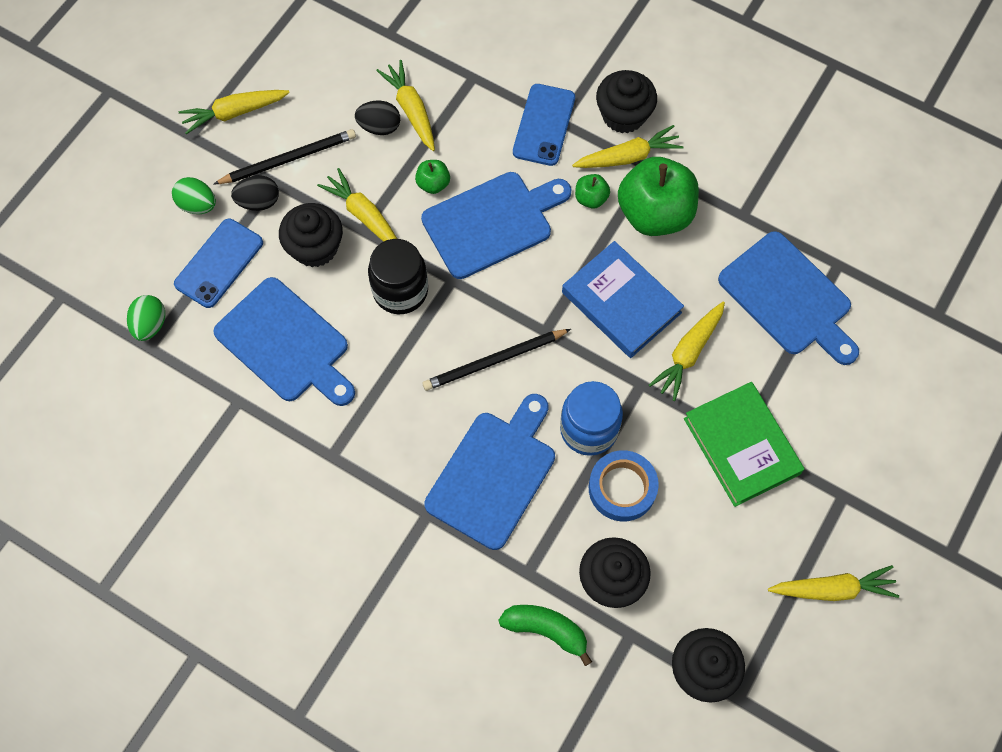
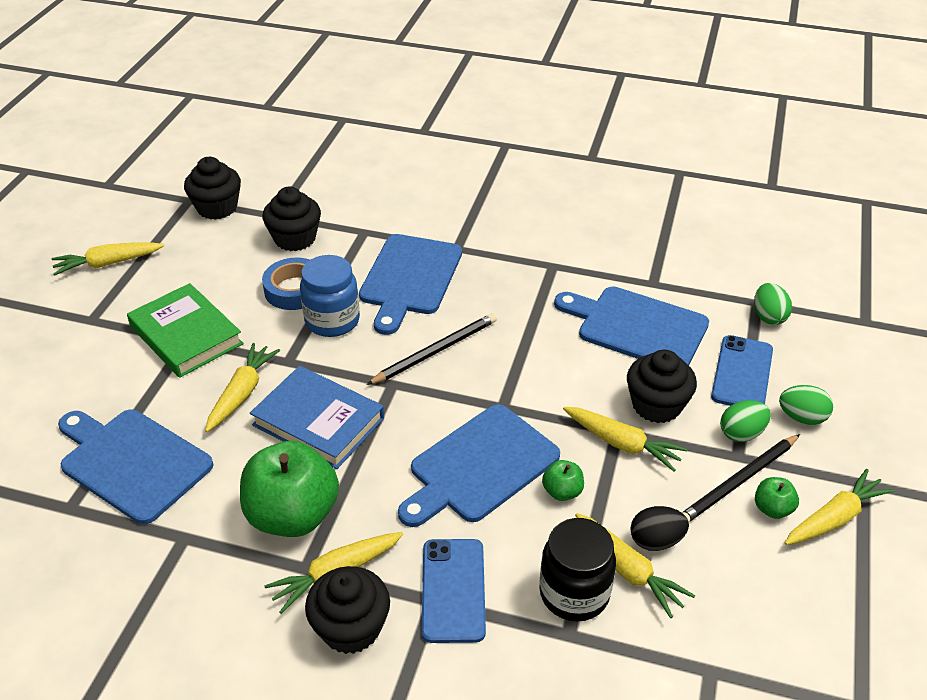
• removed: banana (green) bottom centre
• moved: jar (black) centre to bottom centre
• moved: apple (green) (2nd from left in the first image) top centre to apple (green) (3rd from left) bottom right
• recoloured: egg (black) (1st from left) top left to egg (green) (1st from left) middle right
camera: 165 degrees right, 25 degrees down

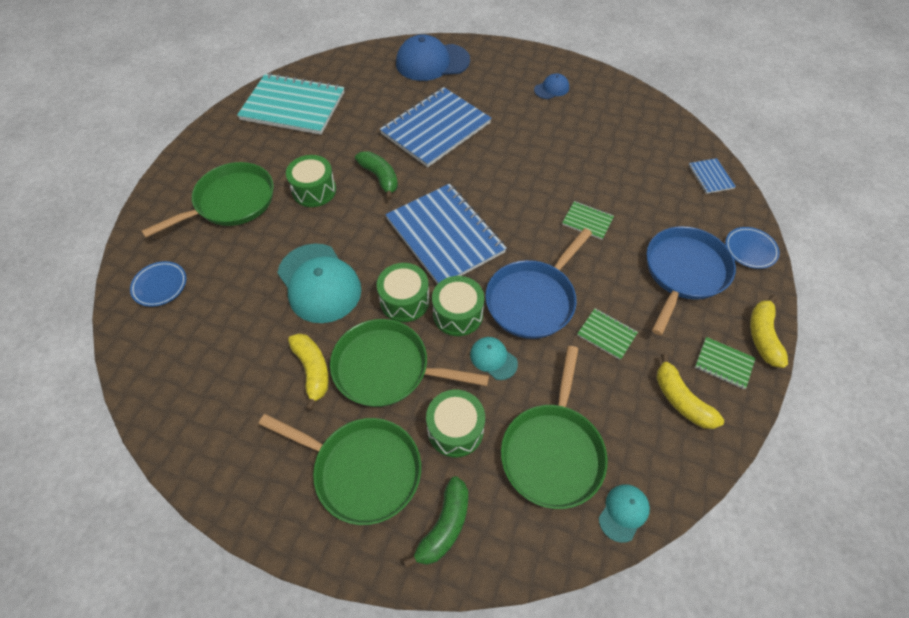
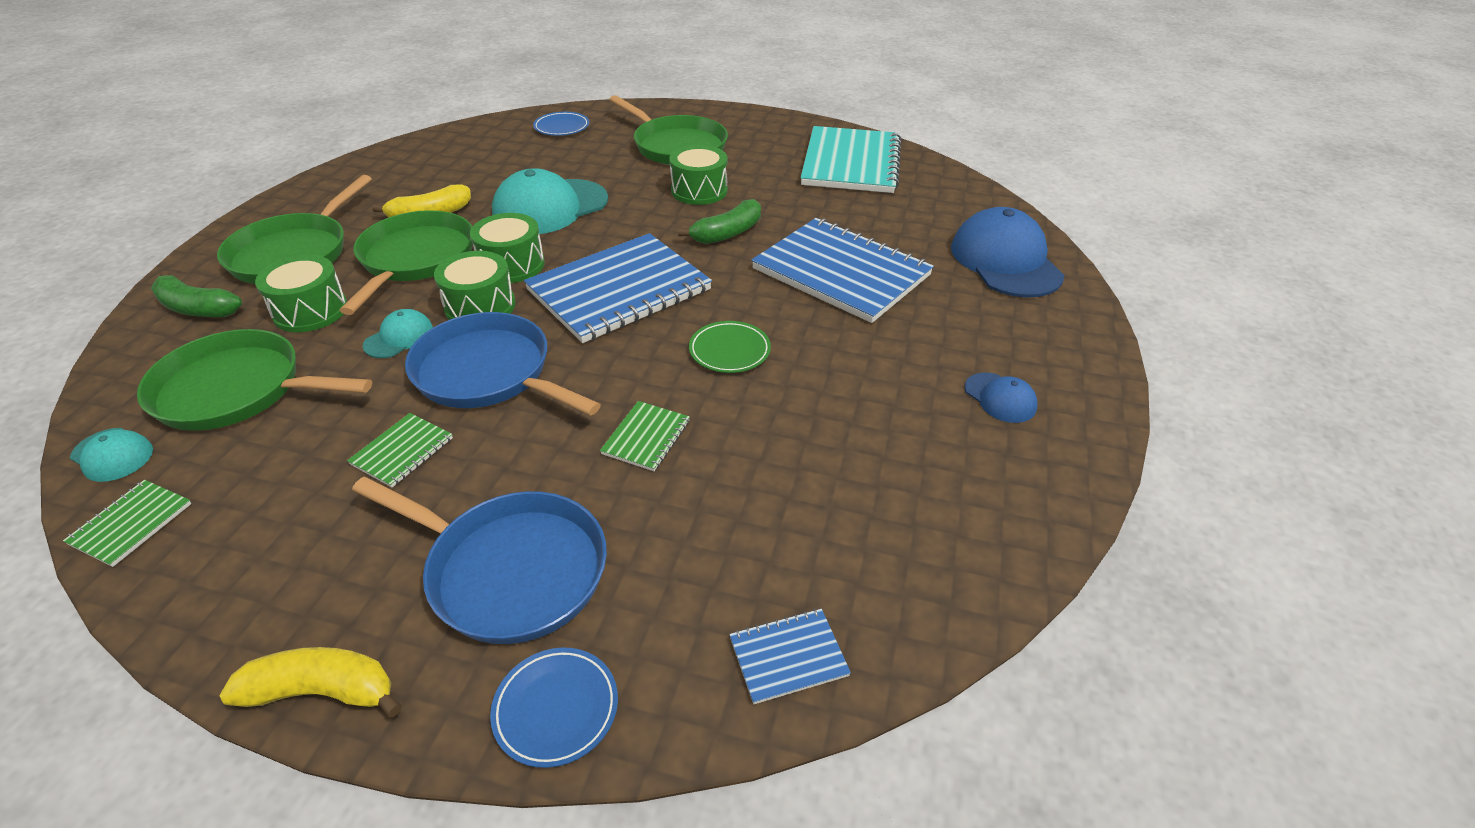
• removed: banana (yellow) (2nd from left) middle right
• added: plate (green) centre
• moved: notebook (green) (3rd from left in the first image) middle right to notebook (green) (1st from left) middle left
camera: 85 degrees right, 15 degrees down

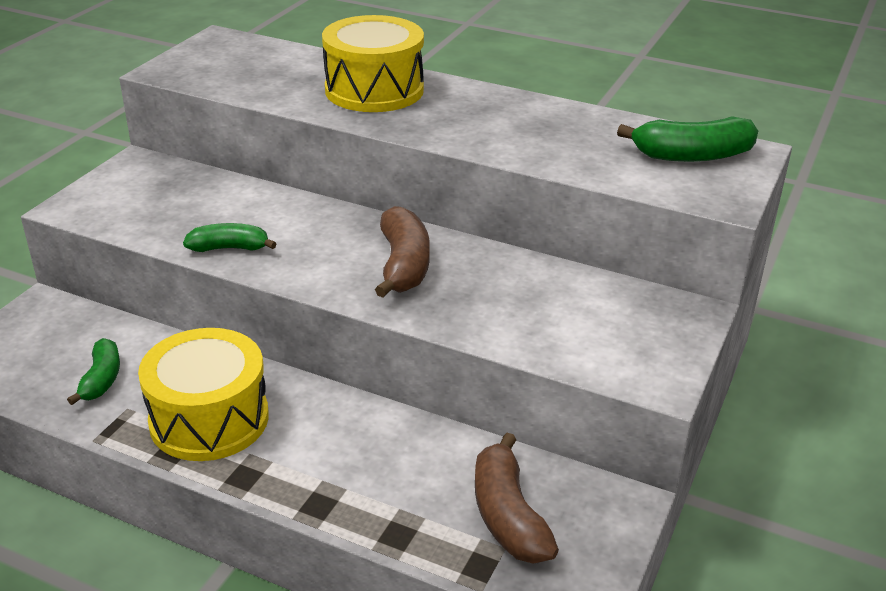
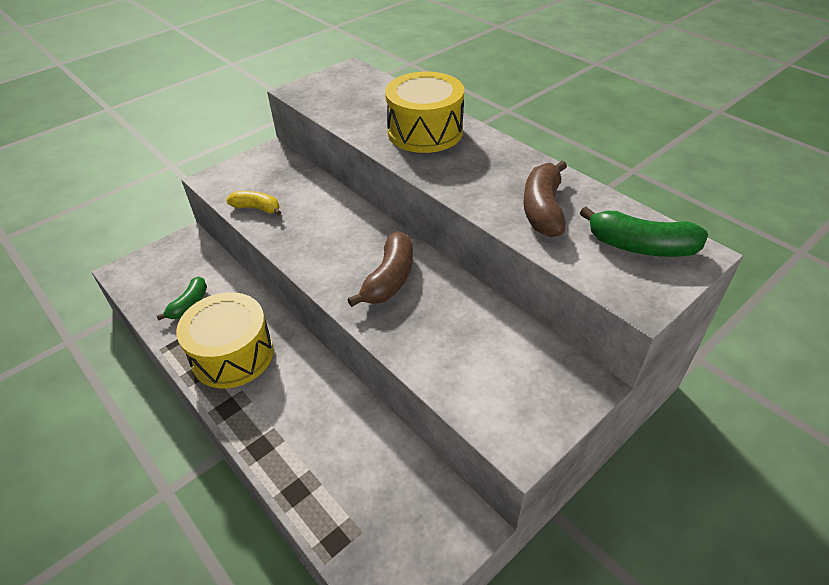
• removed: banana (green) (2nd from left) middle left
• added: banana (yellow) middle left
• moved: banana (brown) (2nd from left) bottom centre to centre
camera: 25 degrees right, 10 degrees up

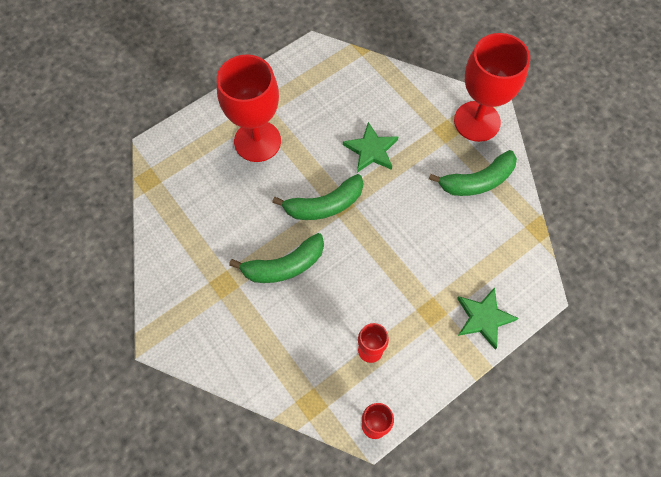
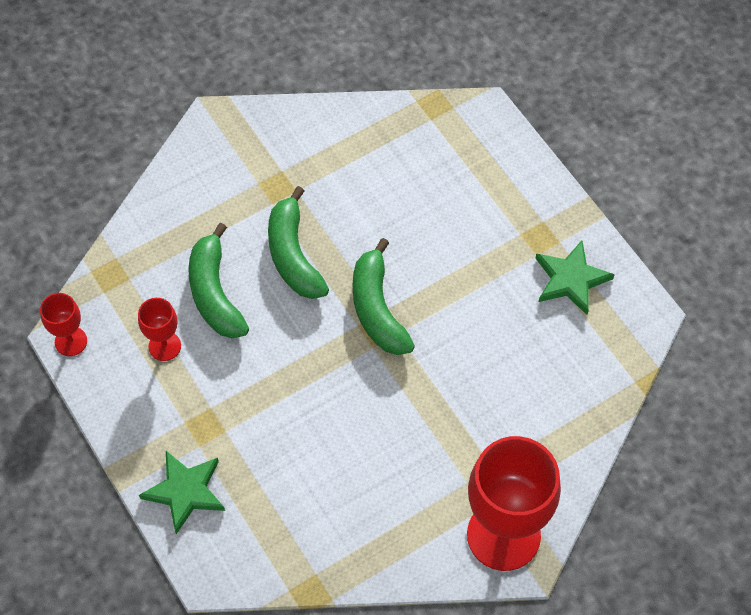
• removed: goblet (red) (1st from left) top centre
• moved: star (green) (1st from left in the first image) top centre to star (green) (2nd from left) middle right
• moved: banana (green) (3rd from left in the first image) middle right to banana (green) (1st from left) middle left
camera: 95 degrees right, 5 degrees down

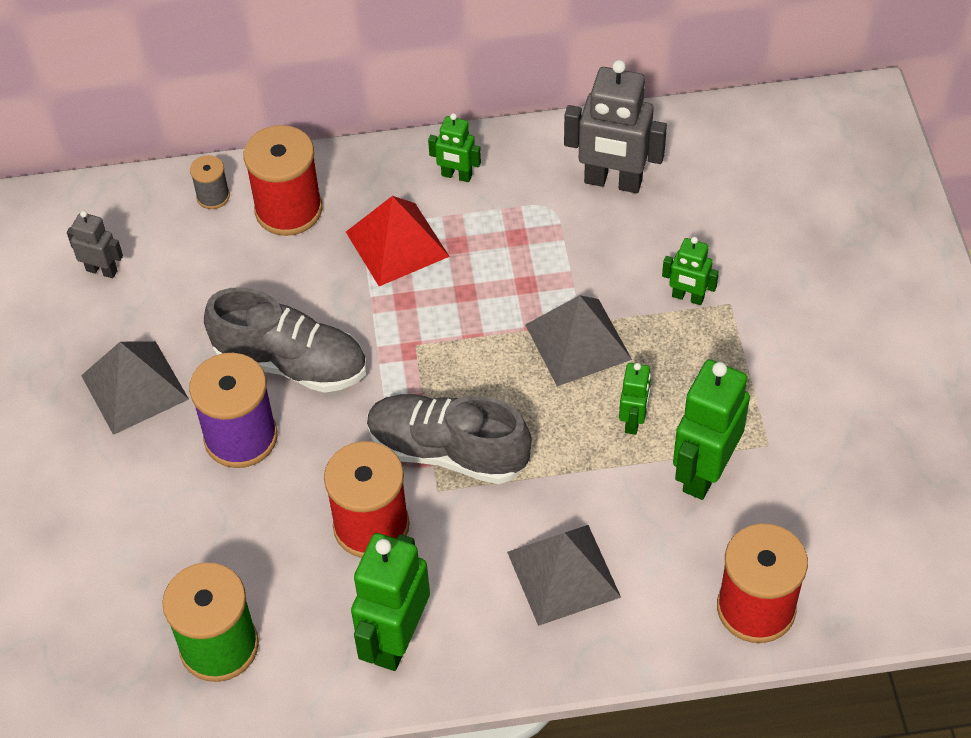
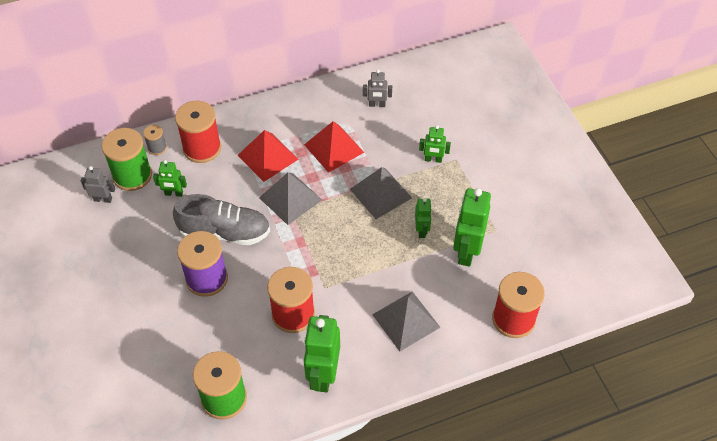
• removed: shoe (grey) (2nd from left) centre
• added: spool (green) (1st from left) middle left
• added: pyramid (red) (2nd from left) centre
• moved: pyramid (grey) (1st from left) middle left to centre
• moved: robot (green) (2nd from left in the first image) top centre to robot (green) (1st from left) middle left
• resized: robot (grey) (2nd from left) top centre = top centre x0.53
camera: 15 degrees left, 0 degrees up

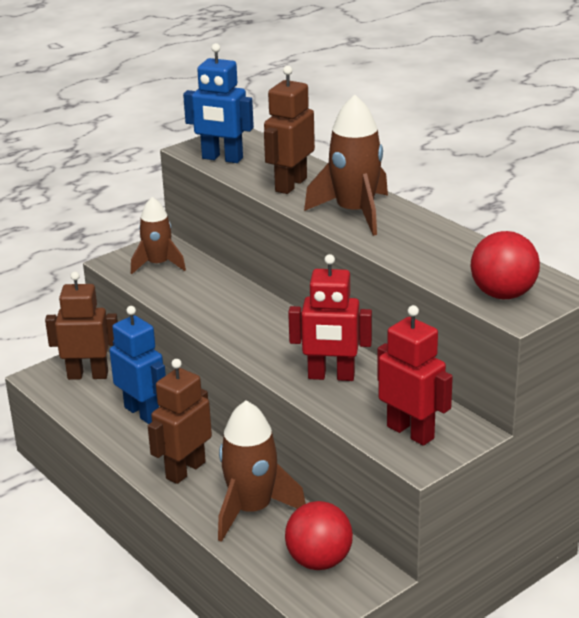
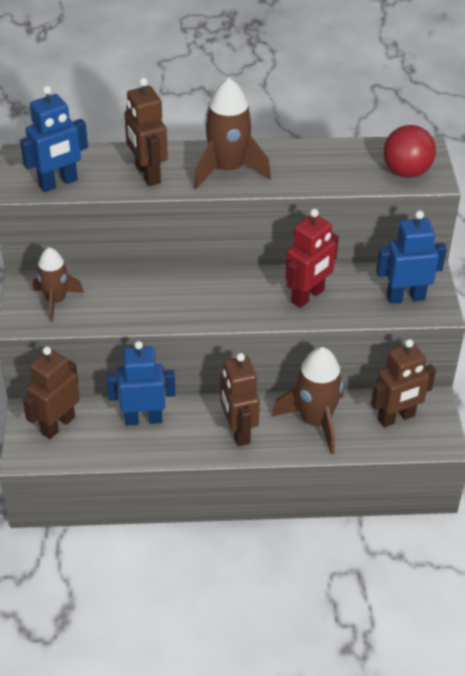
• replaced: ball (red) (1st from left) bottom centre to robot (brown) (4th from left) middle right
• recoloured: robot (red) (2nd from left) middle right to robot (blue) (3rd from left) middle right
camera: 55 degrees left, 15 degrees up

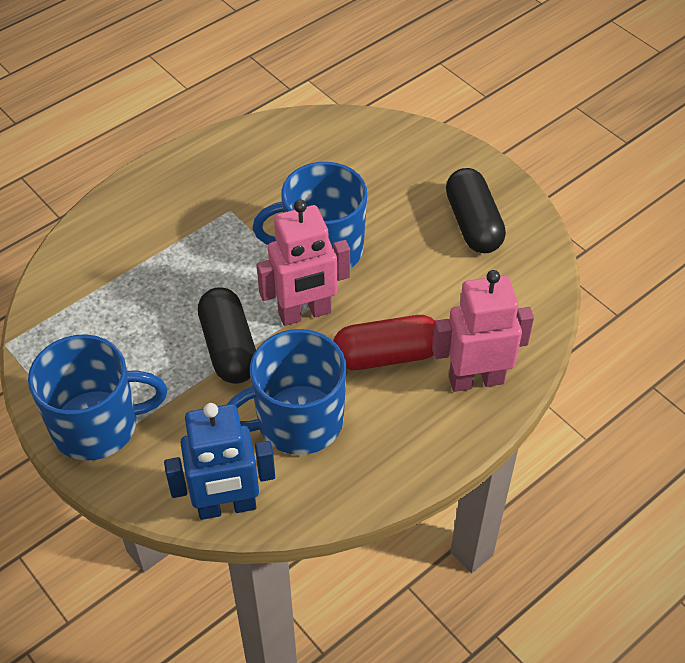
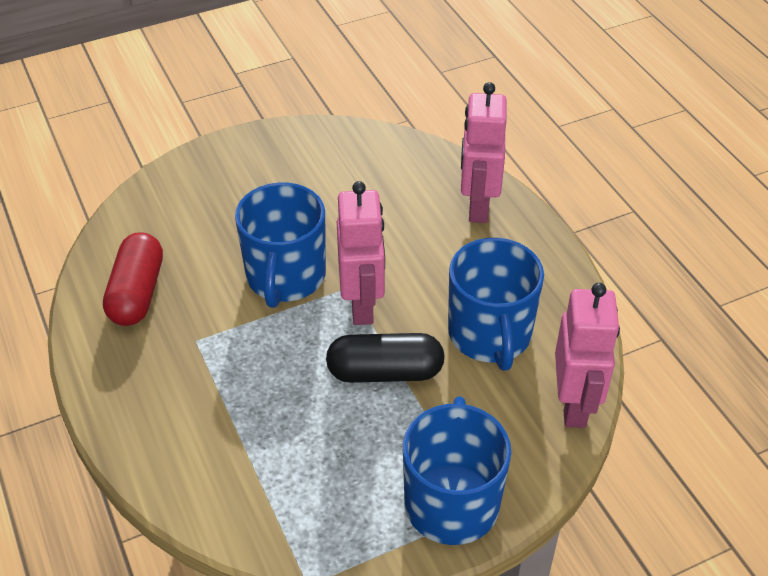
• removed: capsule (black) (2nd from left) top right
• moved: capsule (red) centre to middle left
• recoloured: robot (blue) bottom left to robot (pink) (3rd from left) middle right
camera: 75 degrees left, 5 degrees down

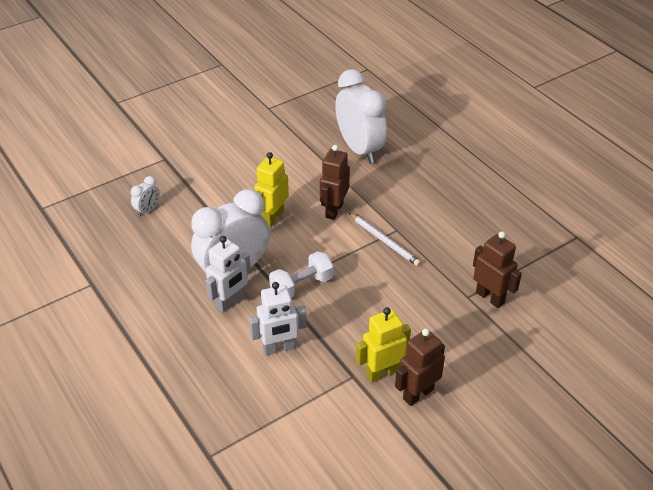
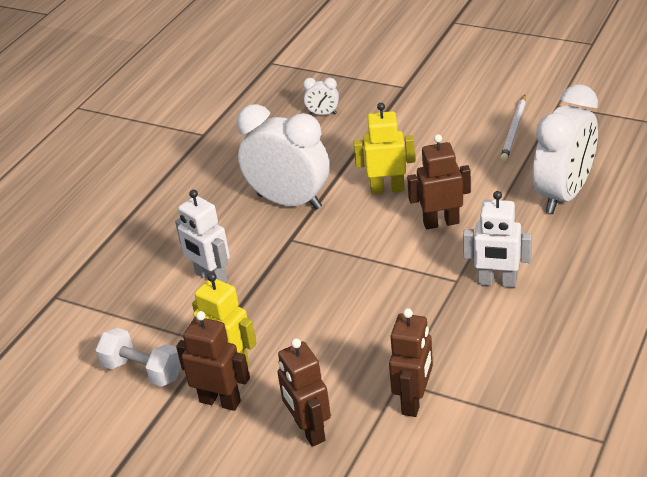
• added: robot (brown) (2nd from left) bottom centre
• moved: robot (white) (1st from left in the first image) centre to robot (white) (2nd from left) middle right
• moved: dumbbell (white) centre to bottom left
• moved: pencil (white) centre to top right
camera: 65 degrees right, 5 degrees down

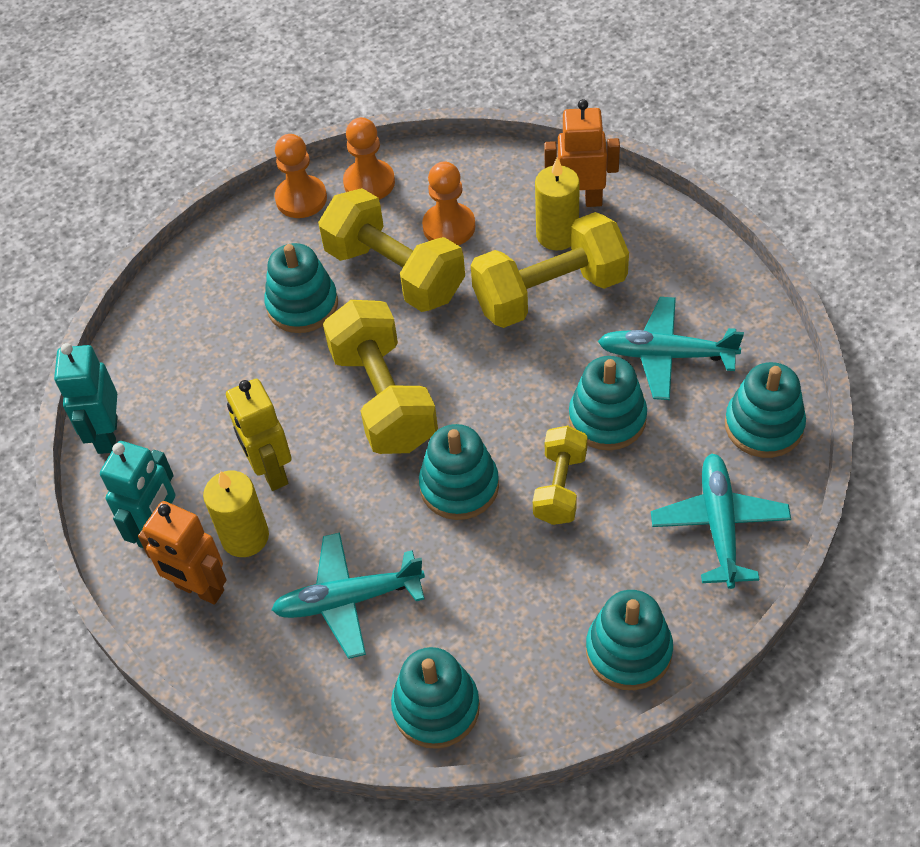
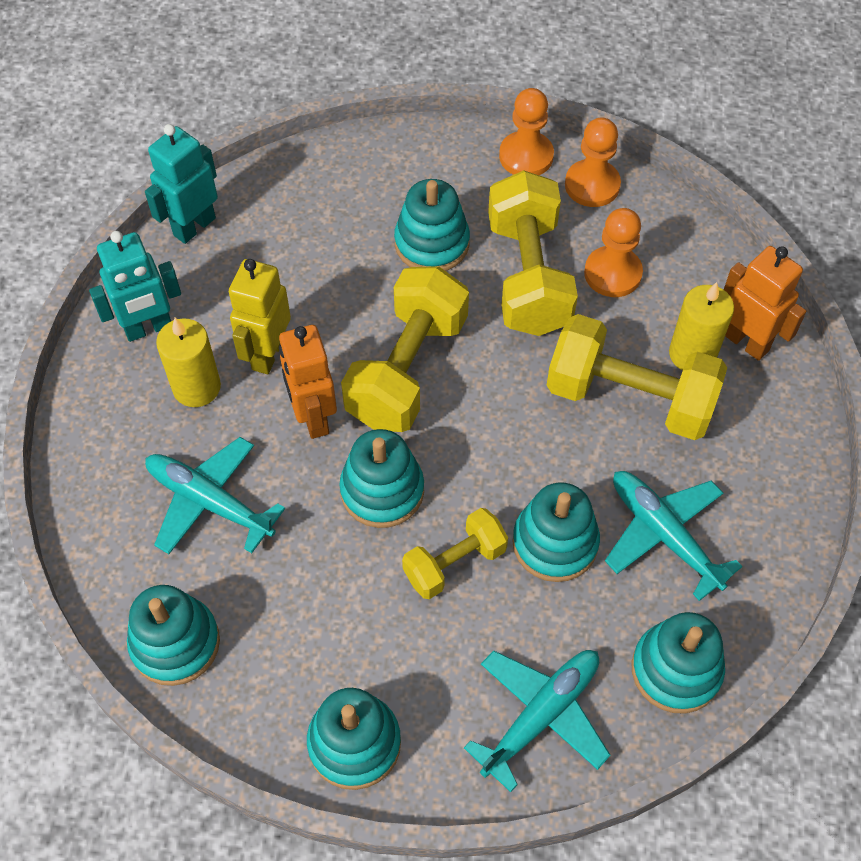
• moved: robot (orange) (1st from left) middle left to centre
camera: 40 degrees right, 5 degrees up

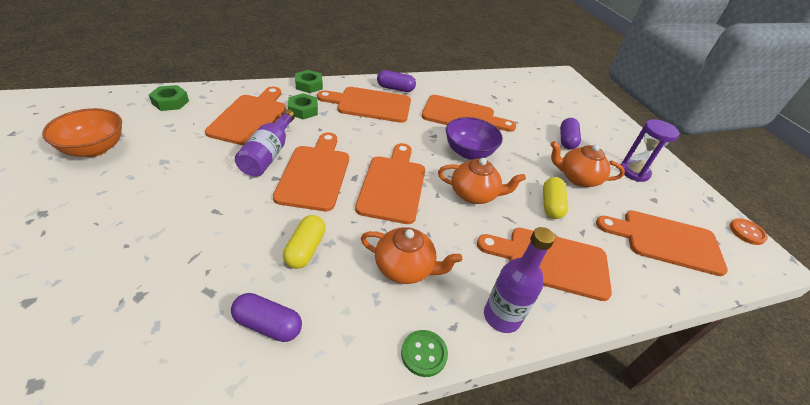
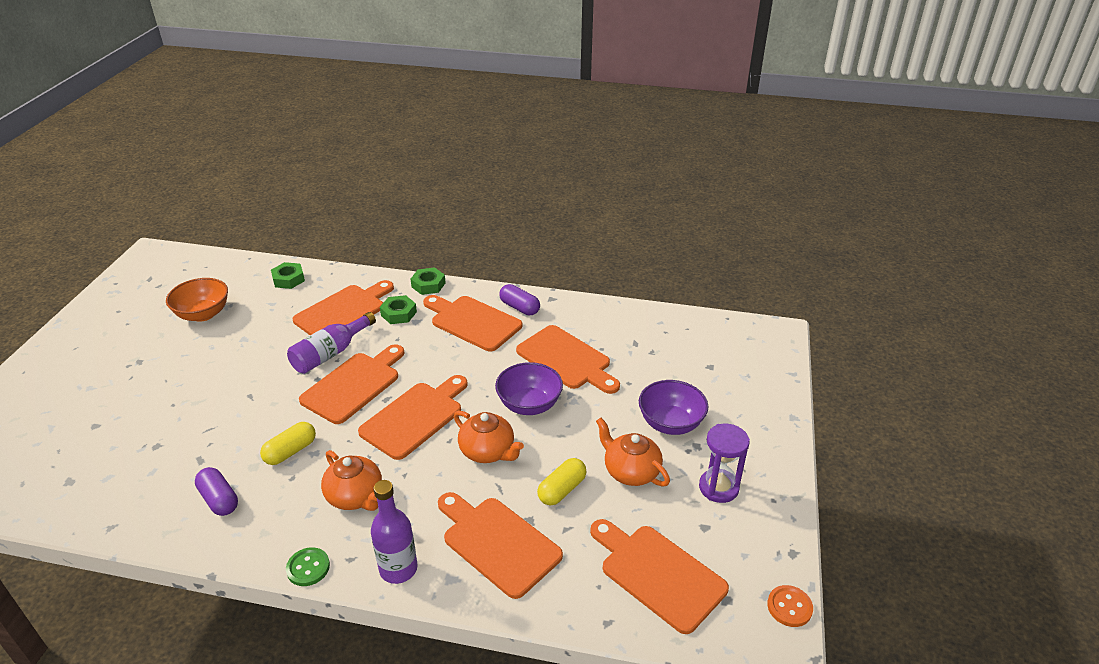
• replaced: capsule (purple) (3rd from left) top right to bowl (purple) (2nd from left) centre
camera: 35 degrees right, 5 degrees down

